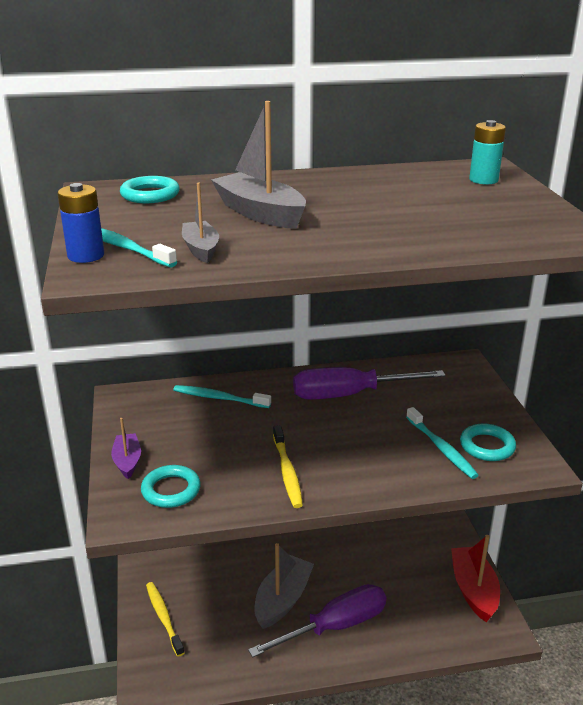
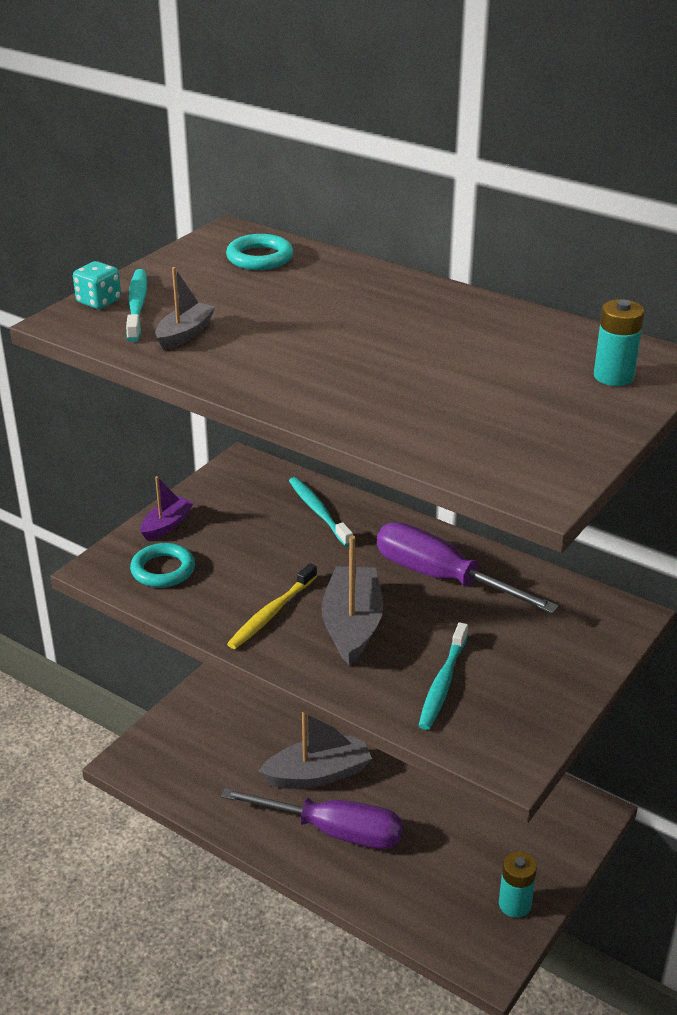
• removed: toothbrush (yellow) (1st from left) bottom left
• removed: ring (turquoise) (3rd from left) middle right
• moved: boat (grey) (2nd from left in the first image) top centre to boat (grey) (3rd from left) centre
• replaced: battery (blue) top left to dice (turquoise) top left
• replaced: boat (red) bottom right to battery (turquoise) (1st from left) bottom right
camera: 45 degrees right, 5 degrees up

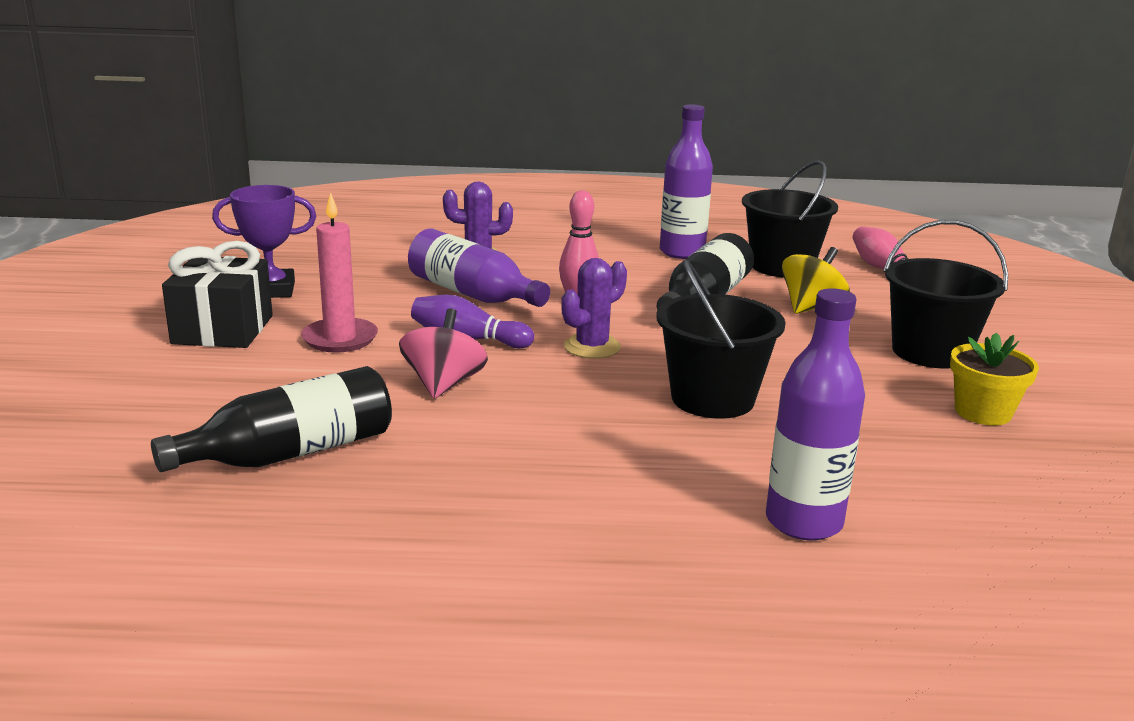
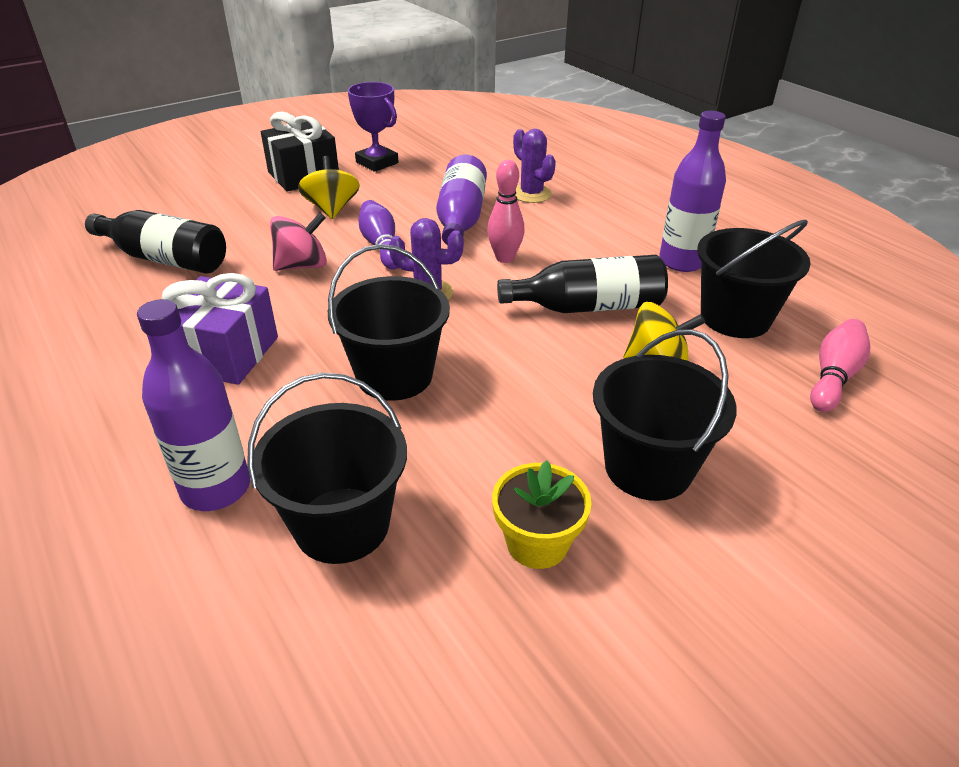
• added: gift (purple) middle left
• added: bucket (black) (1st from left) centre
• replaced: candle (pink) middle left to spinning top (yellow) (1st from left) top centre
camera: 55 degrees right, 15 degrees up

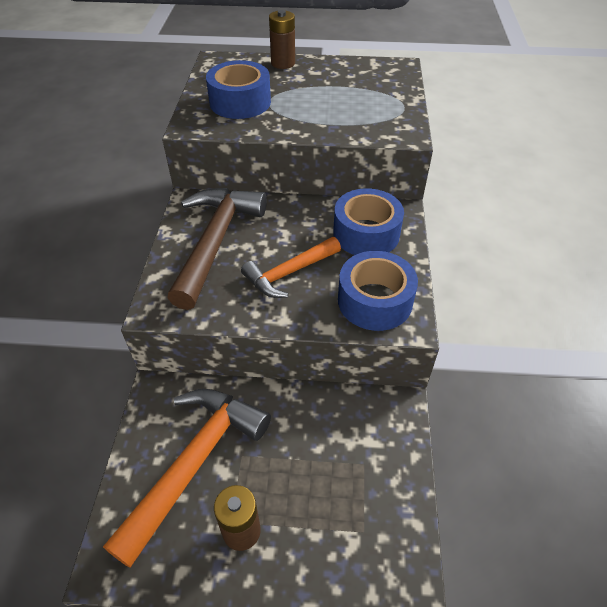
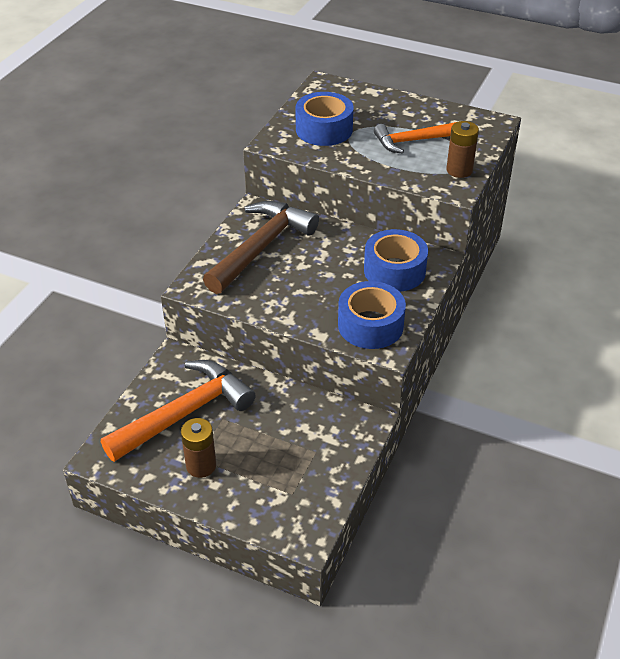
• moved: hammer (orange) (2nd from left) centre to top right
• moved: battery (brown) (2nd from left) top centre to top right
camera: 20 degrees right, 5 degrees down

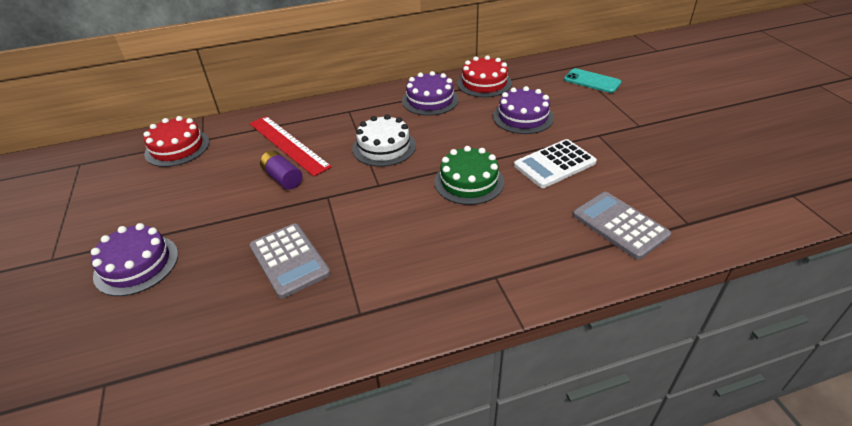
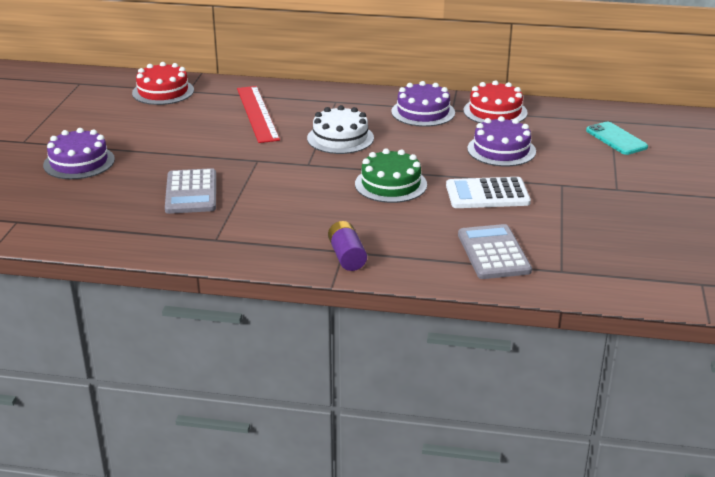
• moved: battery (purple) middle left to centre
camera: 25 degrees right, 10 degrees down

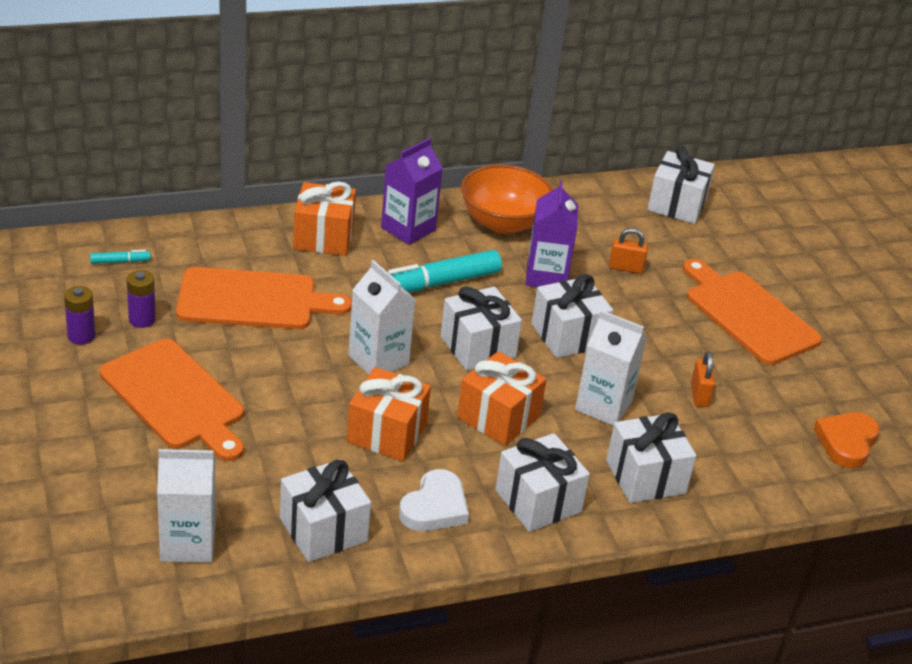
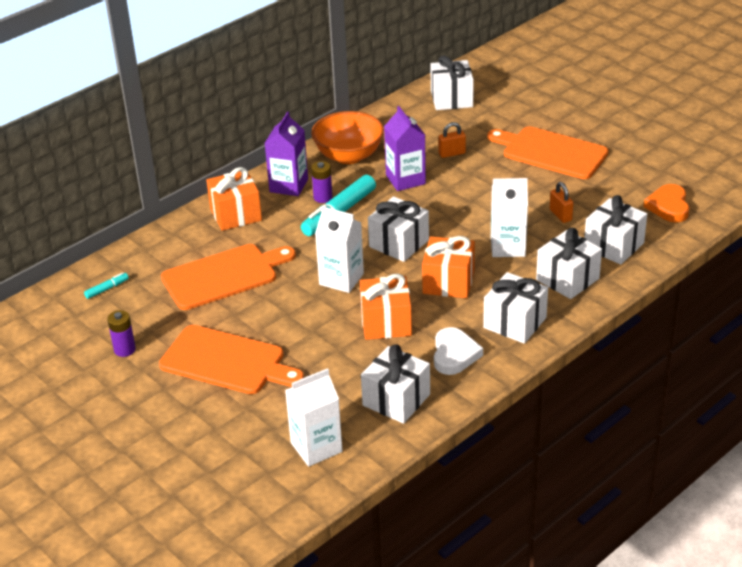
• moved: battery (purple) (2nd from left) middle left to top centre
• moved: gift (white) (4th from left in the first image) centre to gift (white) (6th from left) middle right
camera: 20 degrees left, 0 degrees up

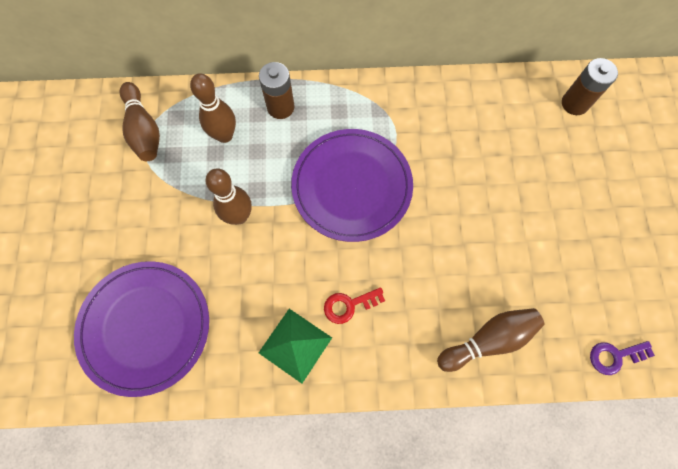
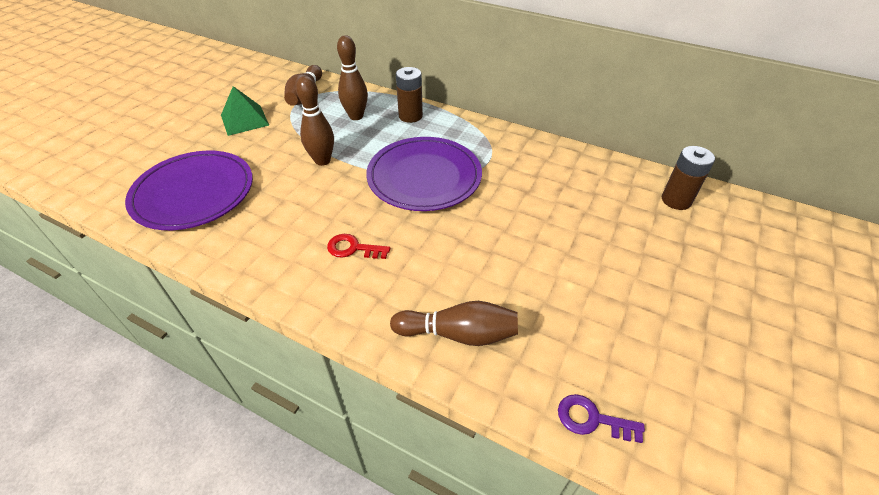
• moved: pyramid (green) bottom centre to top left
camera: 30 degrees right, 25 degrees down

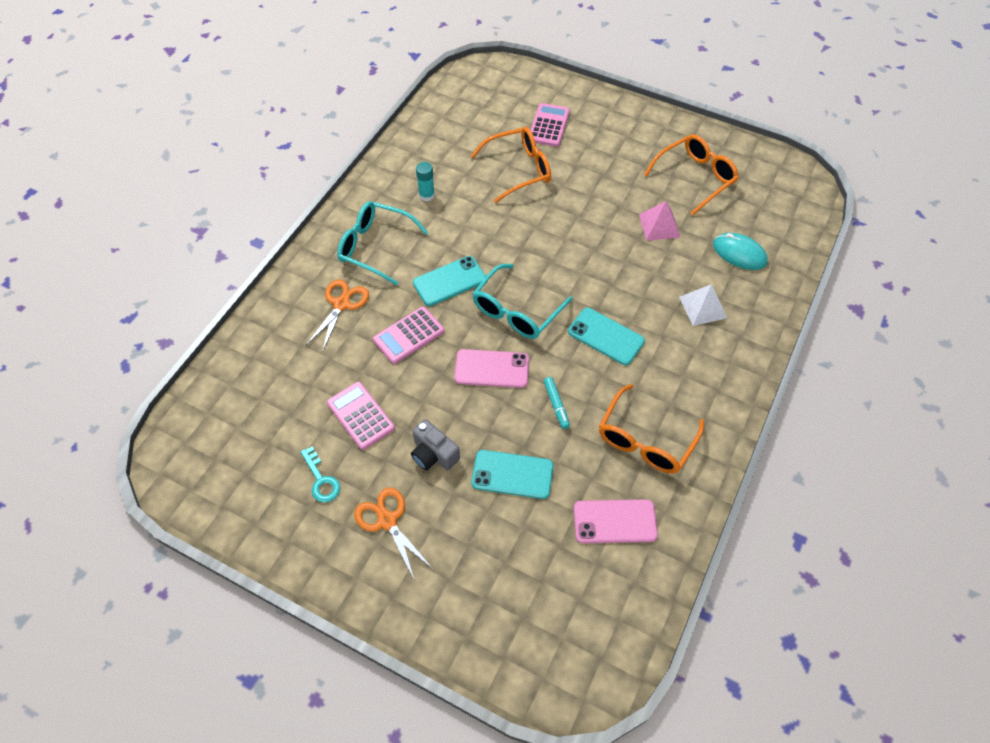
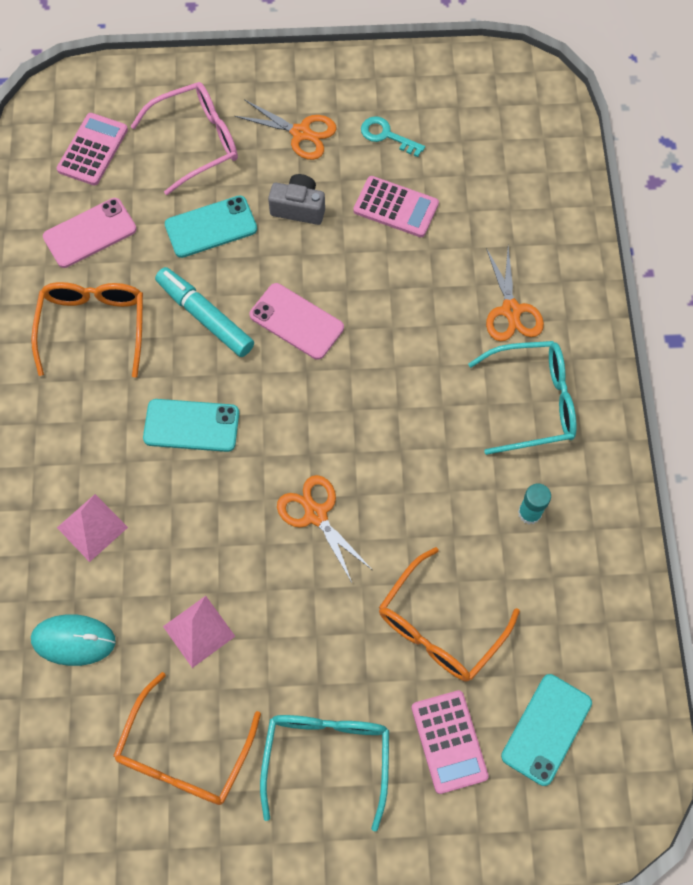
• added: glasses (pink) top left
• added: scissors (orange) (2nd from left) centre
• moved: calculator (pink) (2nd from left in the first image) centre to calculator (pink) (1st from left) top left
• moved: phone (turquoise) (1st from left in the first image) centre to phone (turquoise) (3rd from left) bottom right
• moved: glasses (turquoise) (2nd from left in the first image) centre to glasses (turquoise) (1st from left) bottom centre
• recoloured: pyramid (white) middle right to pyramid (pink) (1st from left) middle left
• turned: phone (pink) (1st from left in the first image) centre = centre 60 degrees clockwise
• resized: marker (turquoise) centre = middle left x1.83
camera: 150 degrees right, 10 degrees up

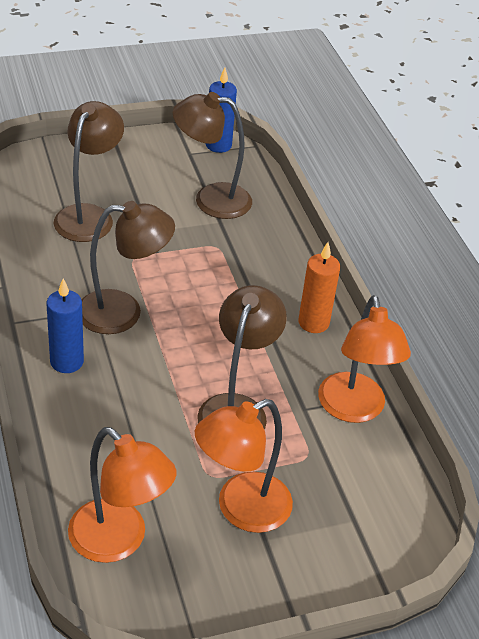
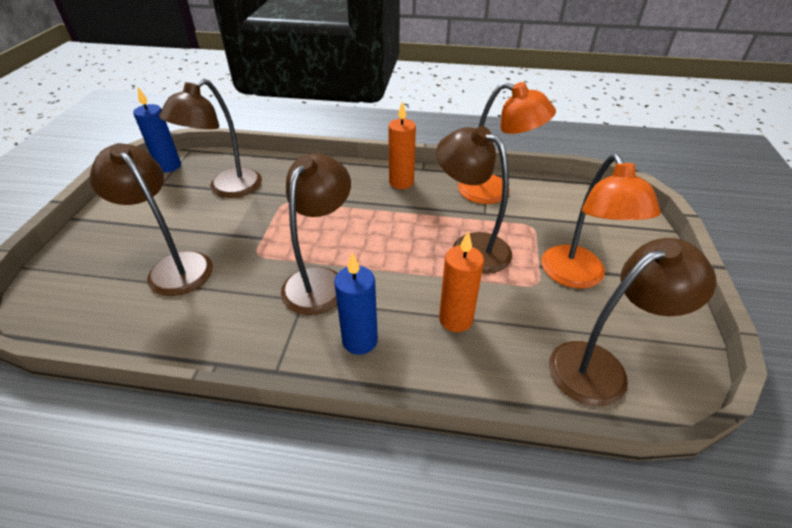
• added: candle (orange) (2nd from left) centre
• recoloured: lamp (orange) (1st from left) bottom left to lamp (brown) (5th from left) middle right
camera: 60 degrees left, 0 degrees up

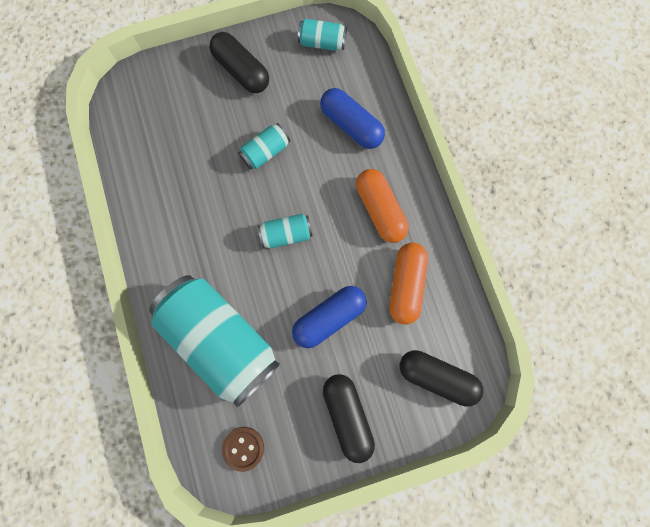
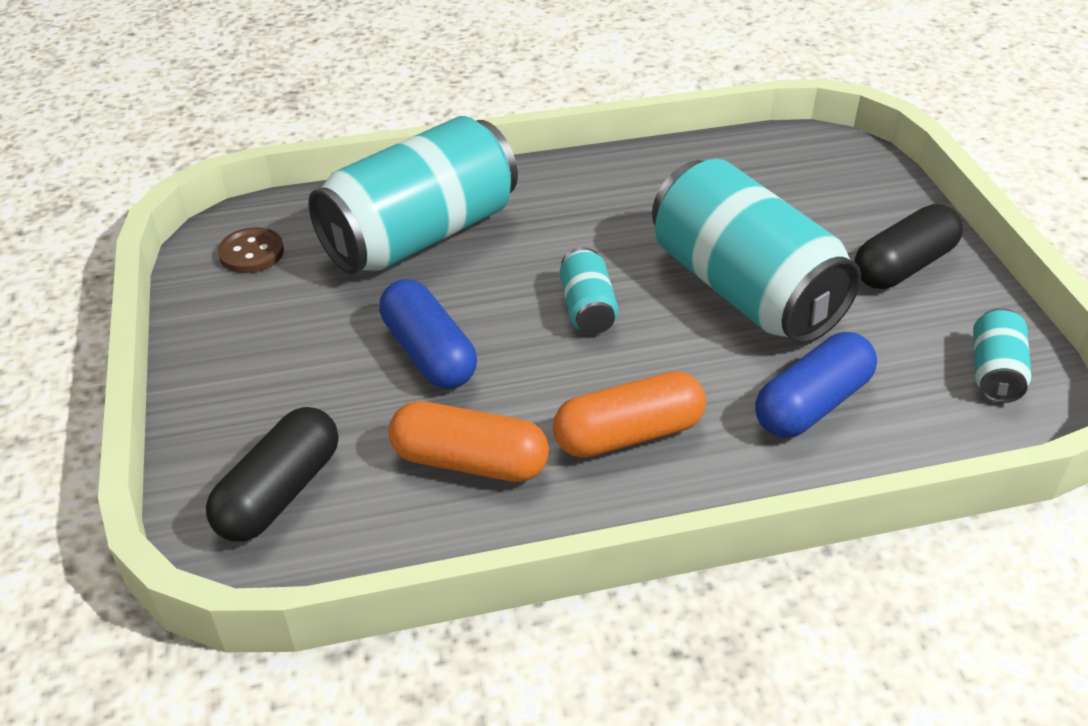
• removed: capsule (black) (2nd from left) bottom centre
• resized: can (turquoise) (2nd from left in the first image) top centre = middle right x2.32
camera: 95 degrees right, 35 degrees down

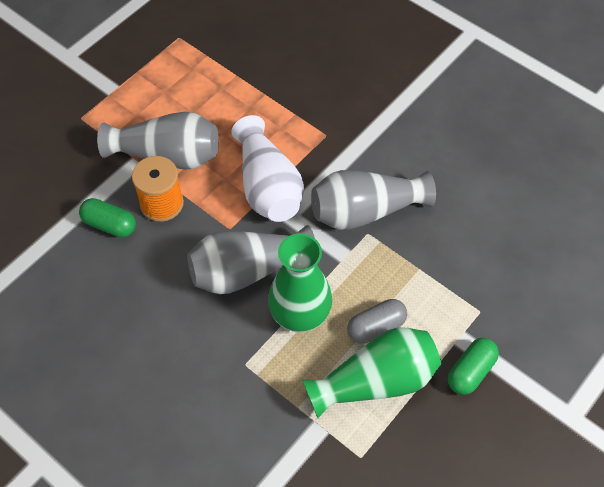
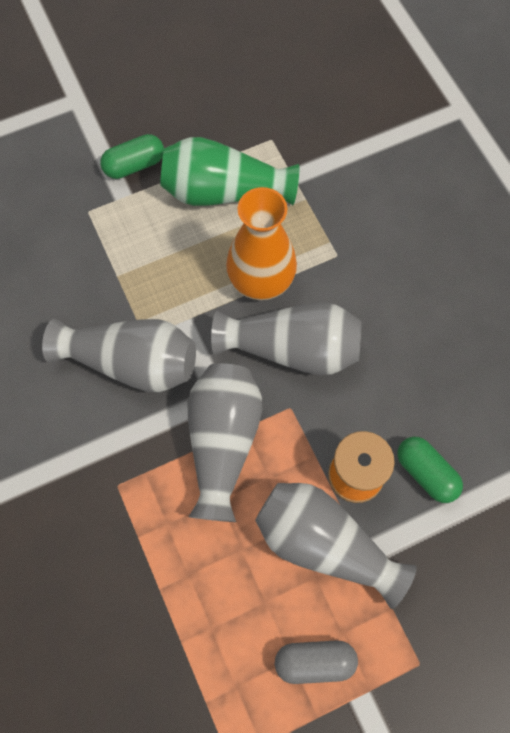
• moved: capsule (grey) centre to bottom centre
• recoloured: vase (white) centre to vase (grey) (2nd from left) centre
• recoloured: vase (green) (1st from left) centre to vase (orange) top centre
camera: 155 degrees left, 10 degrees up

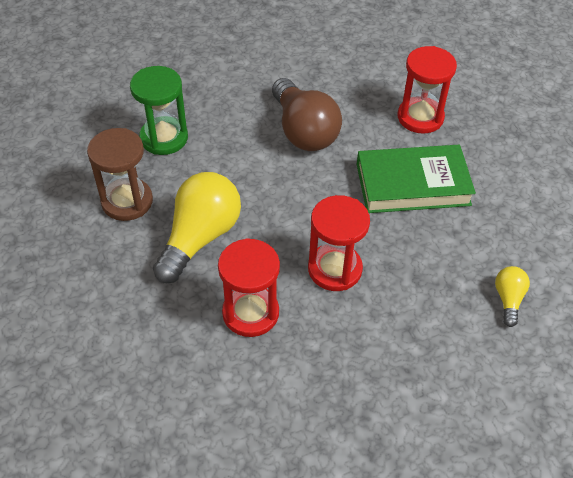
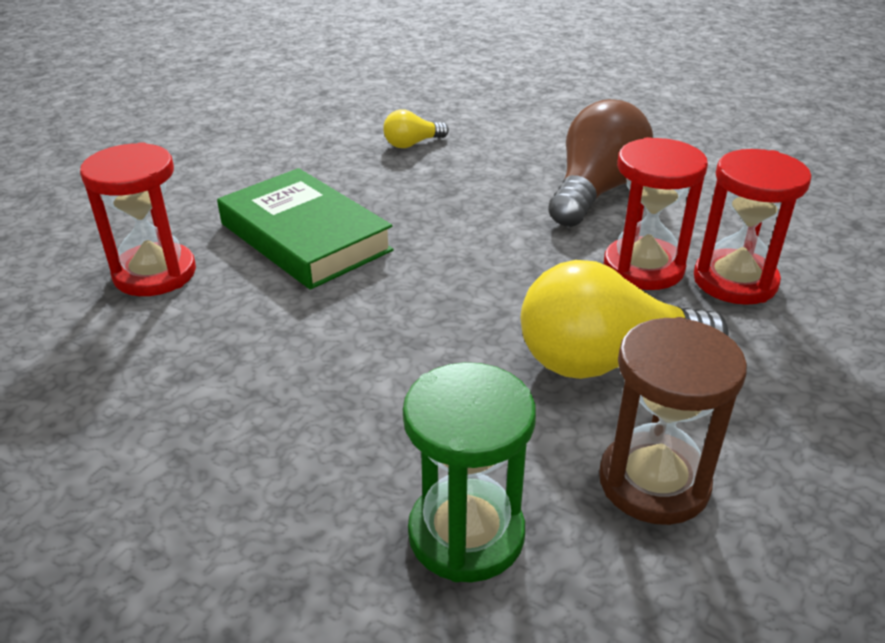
• moved: light bulb (brown) top centre to top right
• moved: hourglass (red) (2nd from left in the first image) centre to hourglass (red) (3rd from left) middle right
camera: 125 degrees left, 15 degrees down

